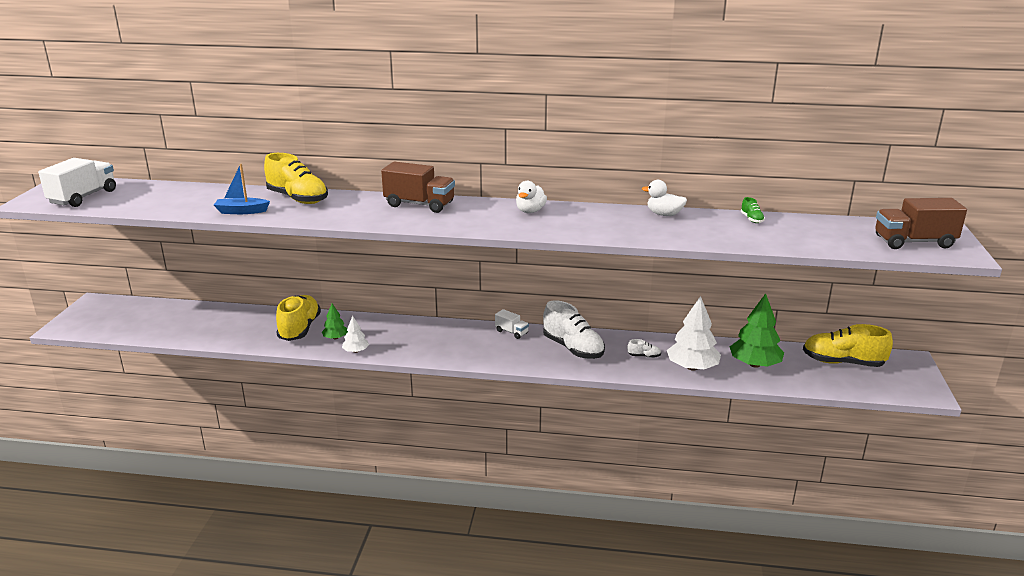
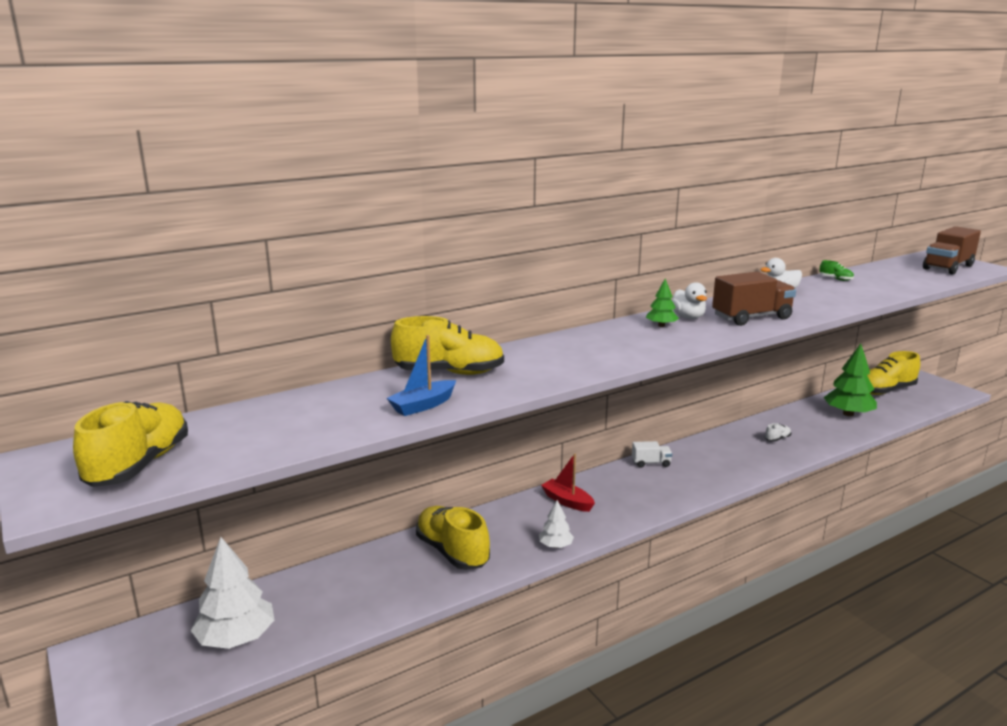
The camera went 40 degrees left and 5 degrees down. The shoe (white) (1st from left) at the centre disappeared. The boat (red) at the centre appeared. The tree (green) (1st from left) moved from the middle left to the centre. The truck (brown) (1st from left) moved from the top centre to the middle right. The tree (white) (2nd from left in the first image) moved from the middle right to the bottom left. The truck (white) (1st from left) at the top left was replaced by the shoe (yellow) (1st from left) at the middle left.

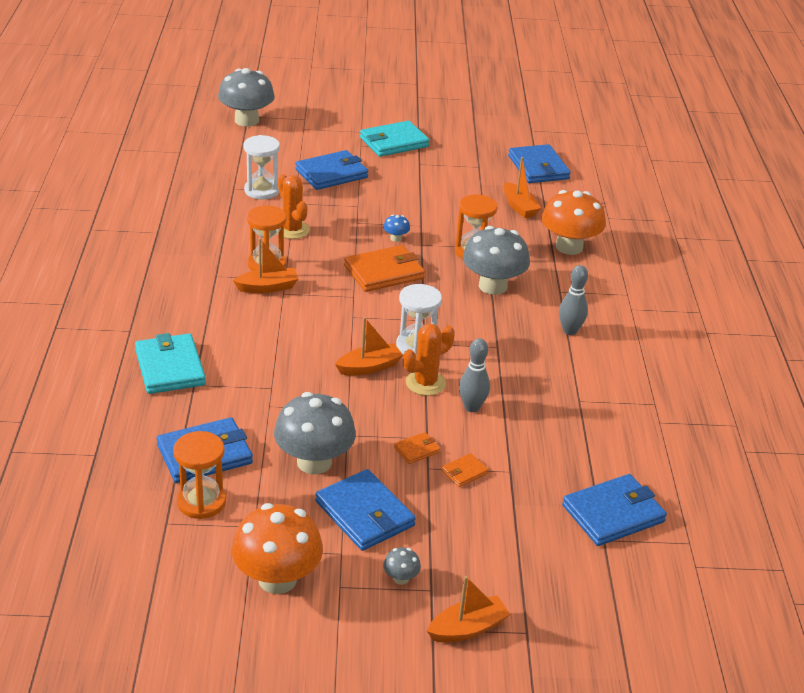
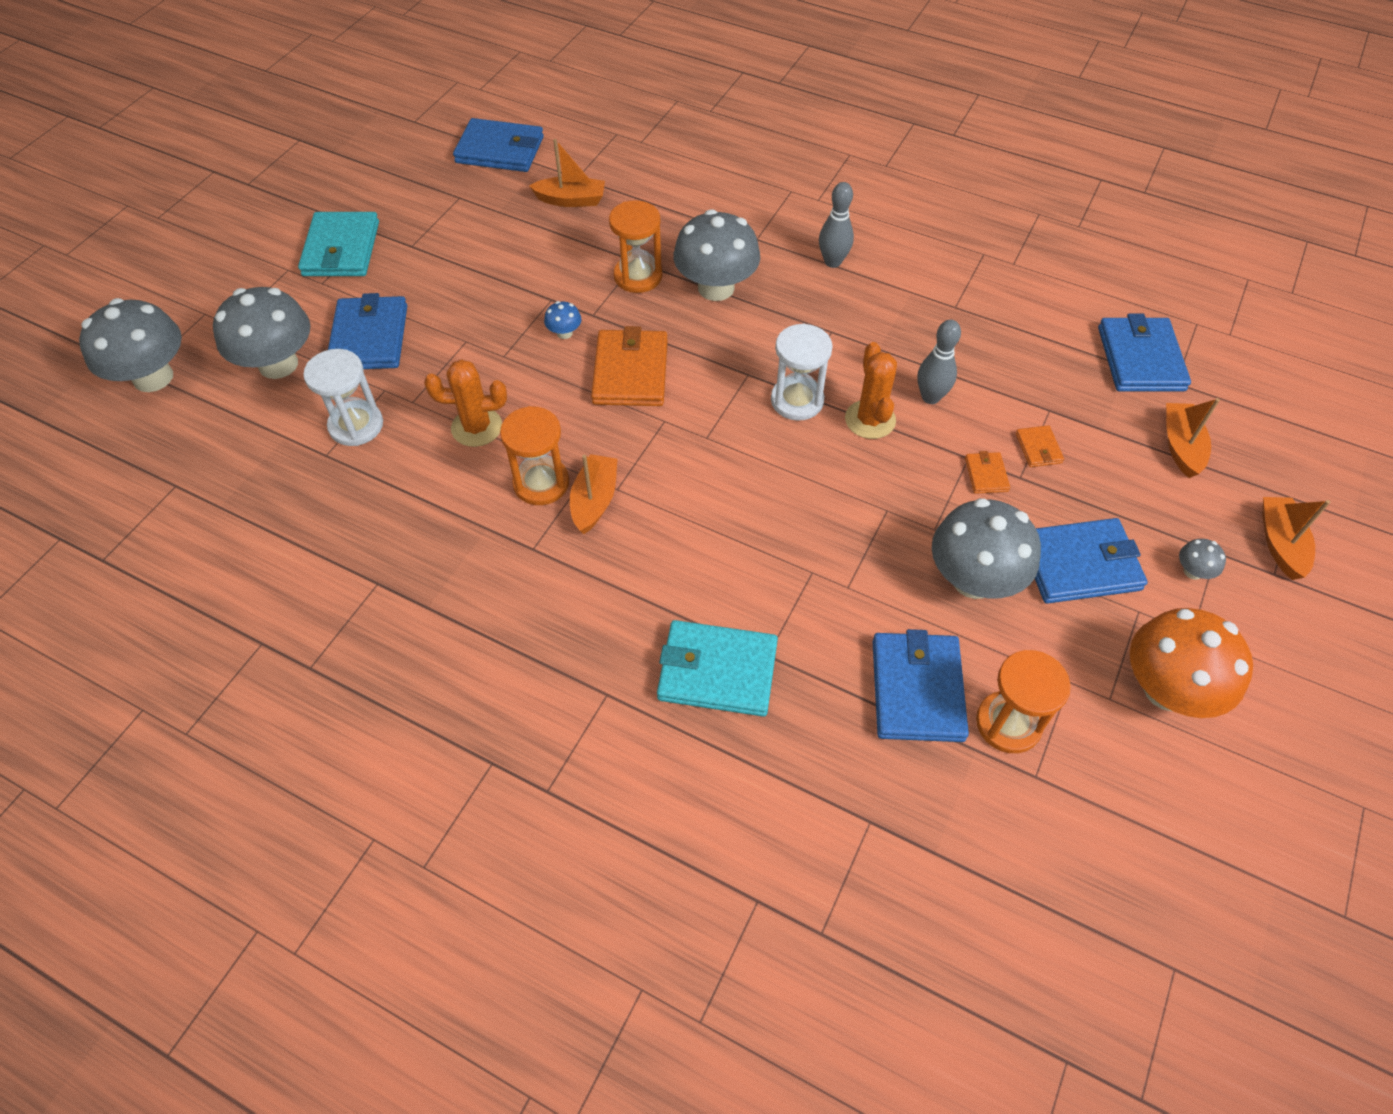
The camera went 60 degrees left and 20 degrees up. The mushroom (orange) (2nd from left) at the top right disappeared. The mushroom (grey) (2nd from left) at the top left appeared. The boat (orange) (2nd from left in the first image) moved from the centre to the middle right.

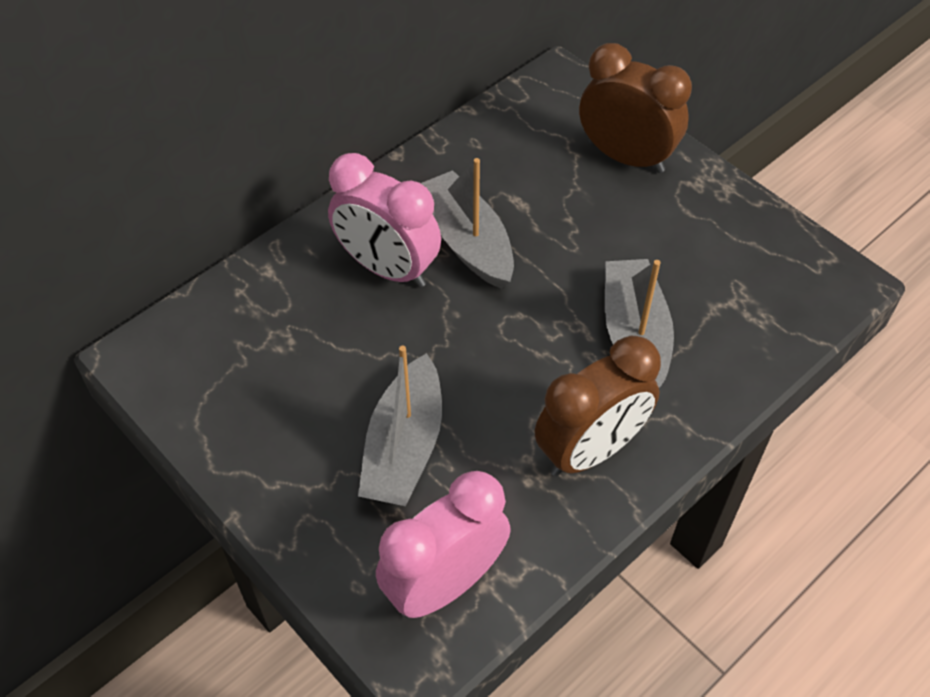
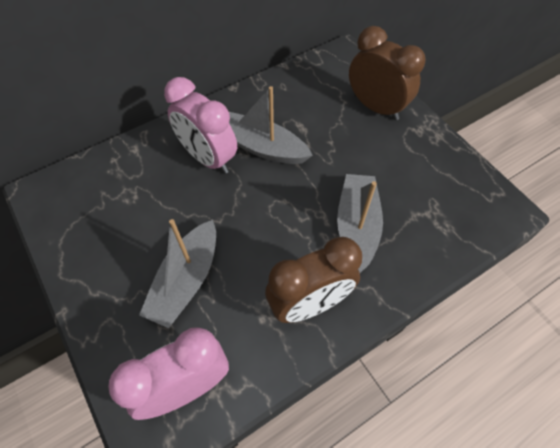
The camera went 10 degrees right and 5 degrees up. The boat (grey) (2nd from left) at the top centre turned 45 degrees counterclockwise.

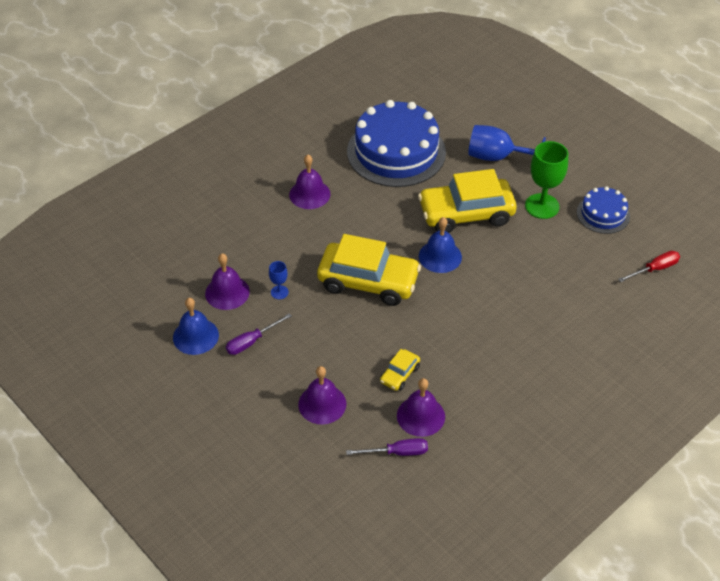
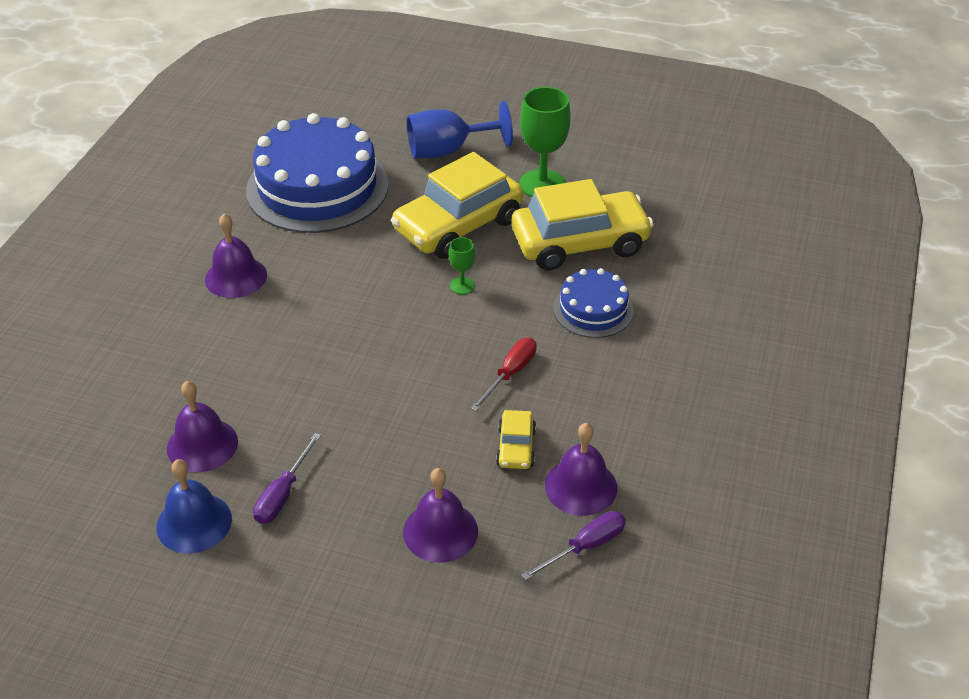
The camera went 30 degrees left and 5 degrees down. The goblet (blue) (1st from left) at the centre disappeared. The car (yellow) (1st from left in the first image) moved from the centre to the top centre. The cake (blue) (2nd from left) moved from the middle right to the centre. The screwdriver (red) moved from the middle right to the centre. The bell (blue) (2nd from left) at the centre was replaced by the goblet (green) (1st from left) at the centre.

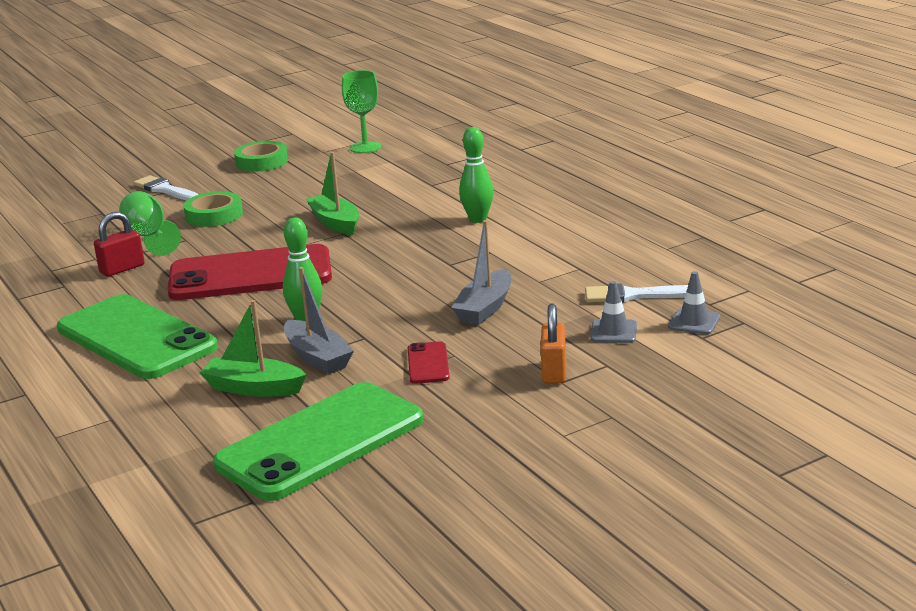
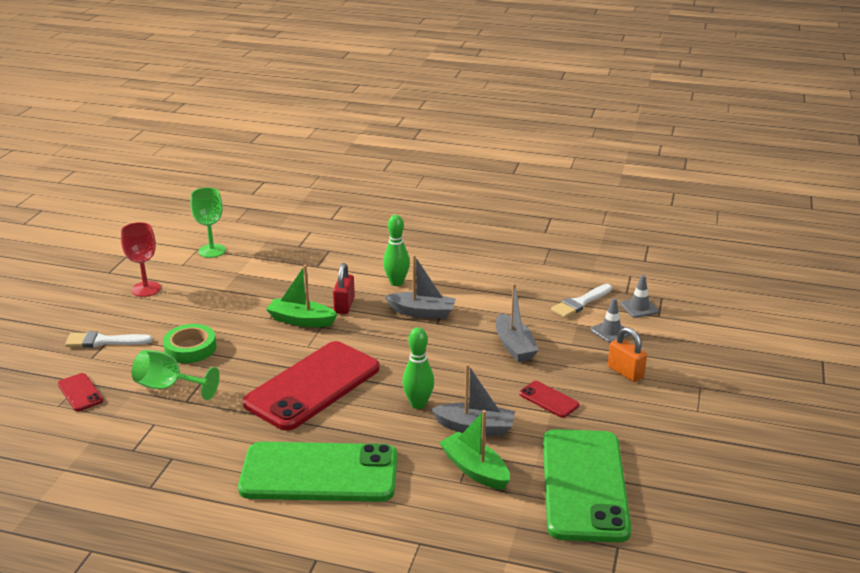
The camera went 45 degrees left and 5 degrees up. The phone (red) (1st from left) at the bottom left appeared. The boat (grey) (1st from left) at the centre appeared. The padlock (red) moved from the middle left to the centre. The tape (green) (2nd from left) at the top left was replaced by the goblet (red) at the middle left. The boat (green) (1st from left in the first image) at the middle left turned 75 degrees clockwise.

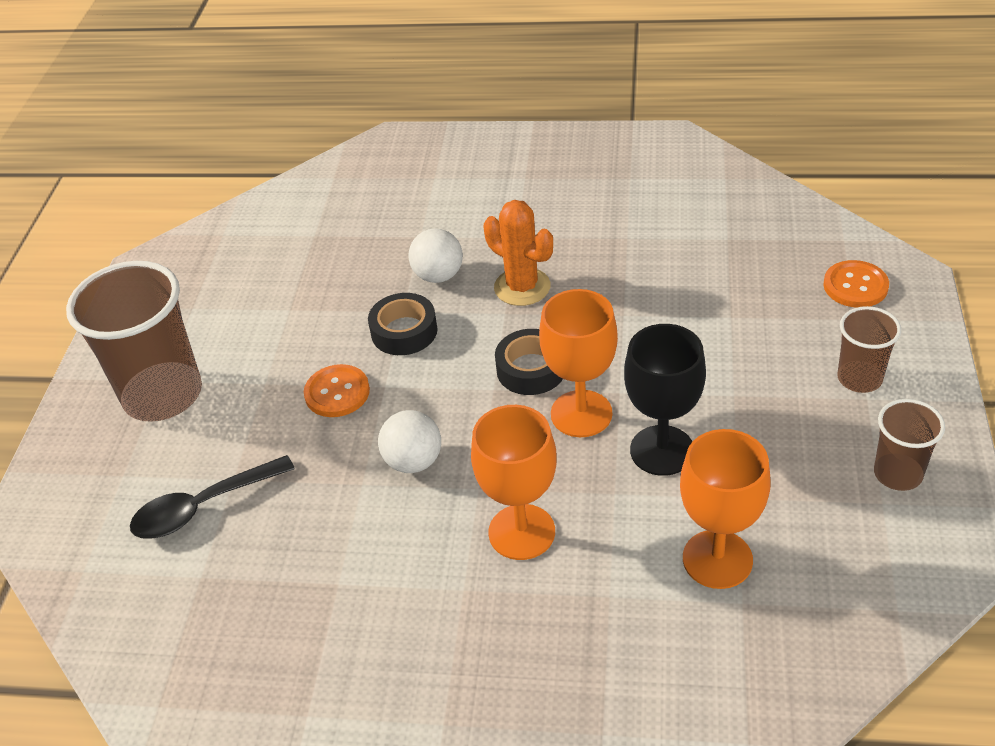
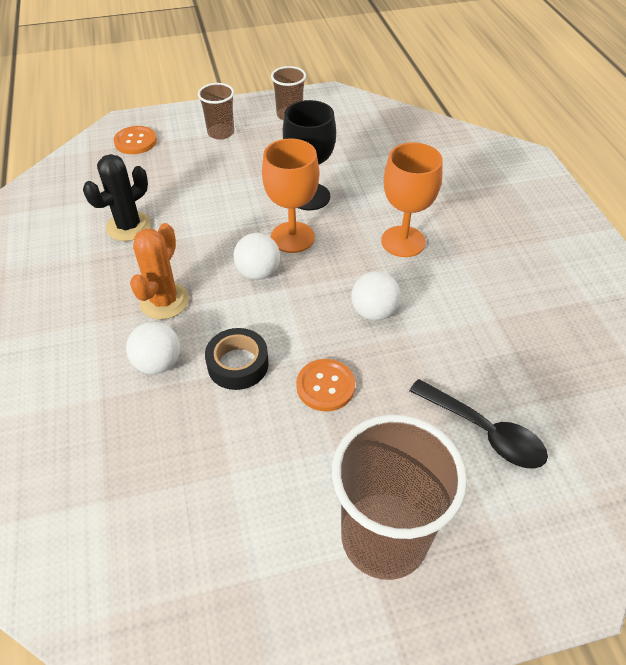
The camera went 115 degrees left and 5 degrees up. The goblet (orange) (3rd from left) at the bottom right disappeared. The cactus (black) at the top left appeared. The tape (black) (2nd from left) at the centre was replaced by the ball (white) (2nd from left) at the centre.

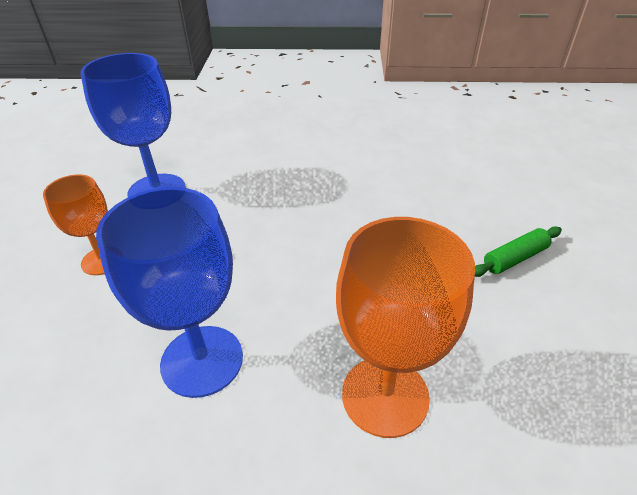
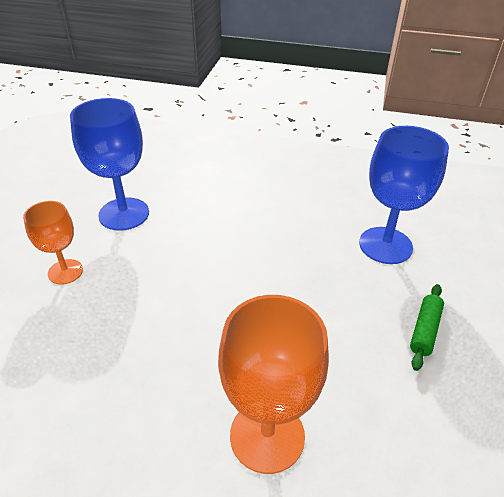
The camera went 10 degrees right and 0 degrees up. The goblet (blue) (2nd from left) moved from the middle left to the middle right. The rolling pin (green) at the middle right turned 45 degrees counterclockwise.

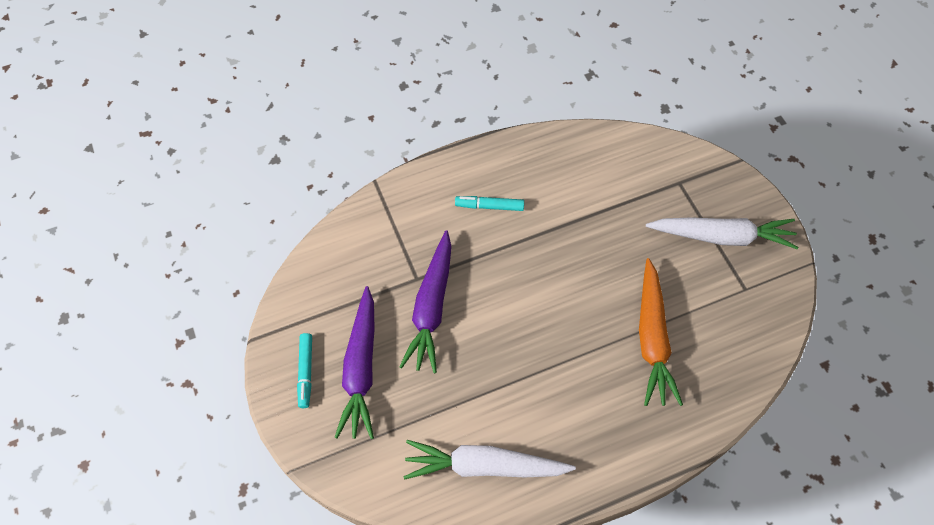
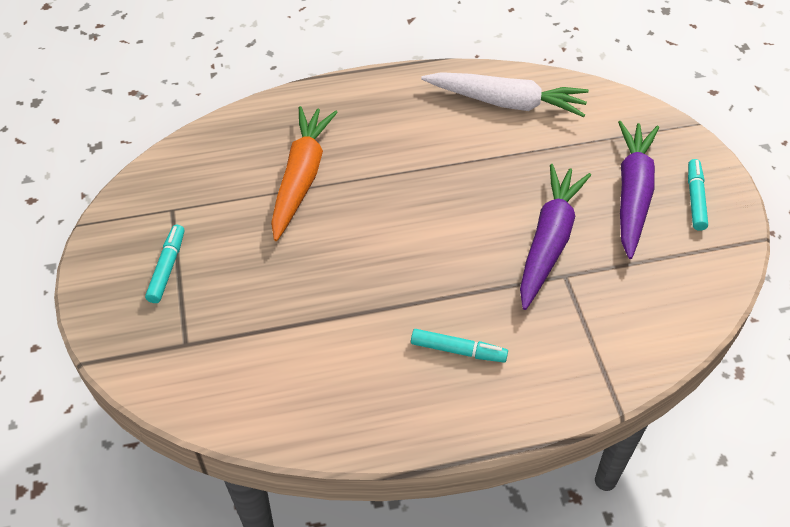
The camera went 170 degrees left and 10 degrees down. The carrot (white) (2nd from left) at the middle right was replaced by the marker (turquoise) (1st from left) at the middle left.

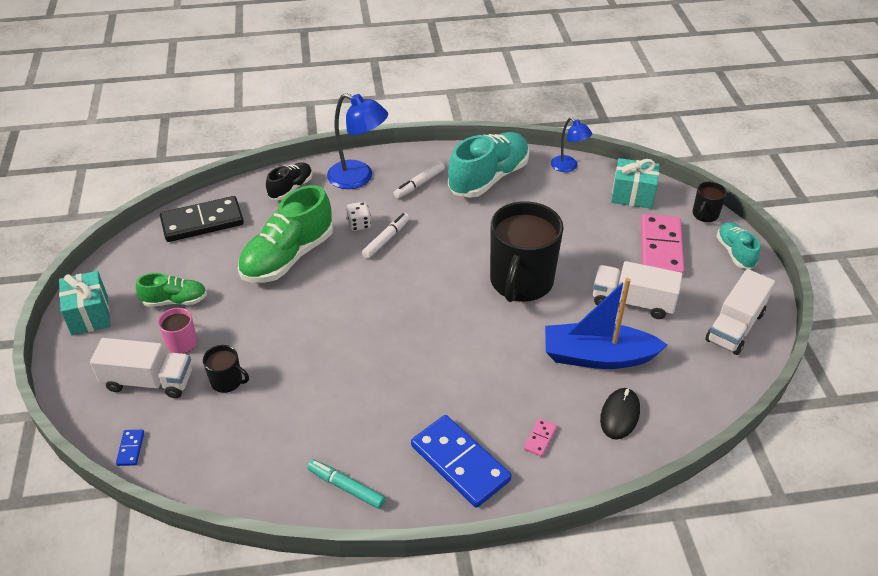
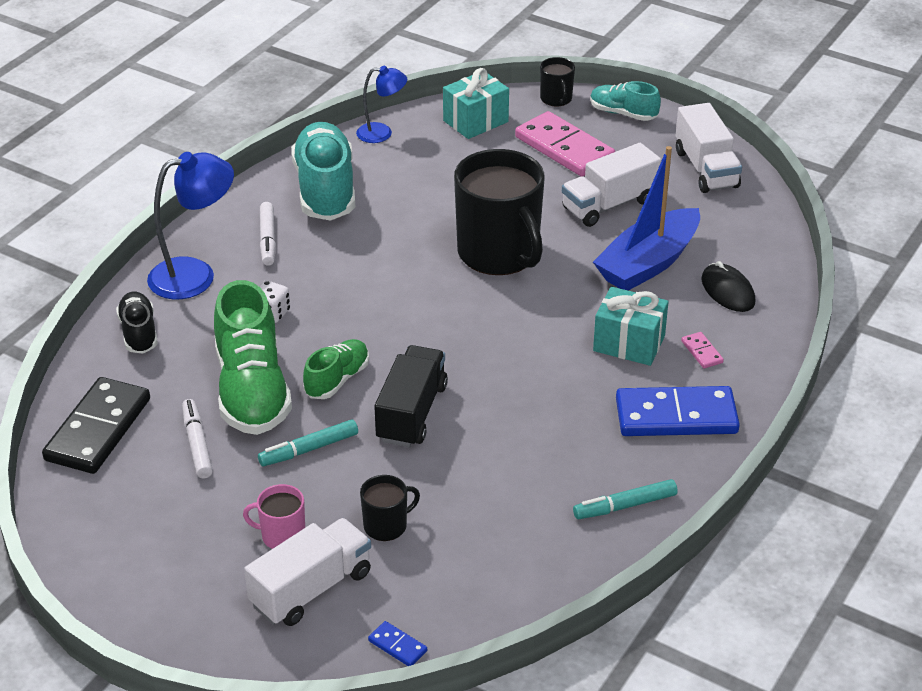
The camera went 50 degrees left and 5 degrees down. The marker (turquoise) (1st from left) at the centre appeared. The truck (black) at the centre appeared. The gift (turquoise) (1st from left in the first image) moved from the middle left to the middle right. The shoe (green) (1st from left in the first image) moved from the middle left to the centre. The marker (white) (1st from left) moved from the centre to the middle left.

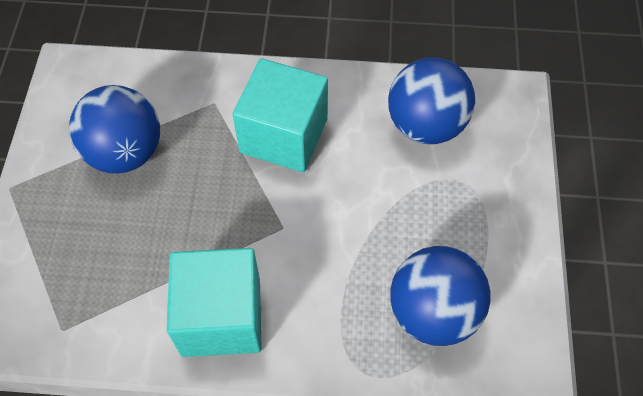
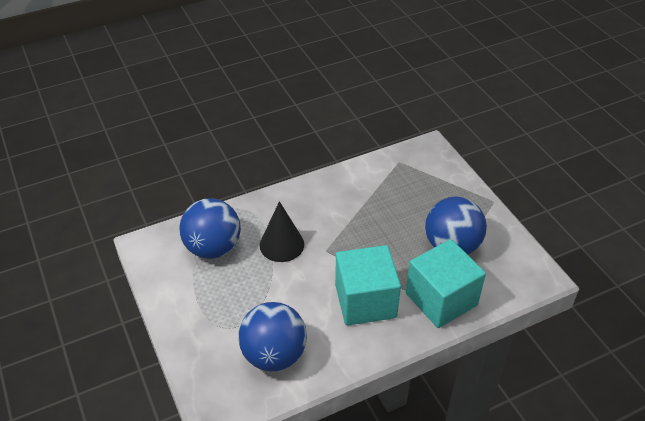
The camera went 150 degrees right and 15 degrees down. The cone (black) at the centre appeared. The cube (turquoise) (1st from left in the first image) moved from the bottom left to the bottom right.

